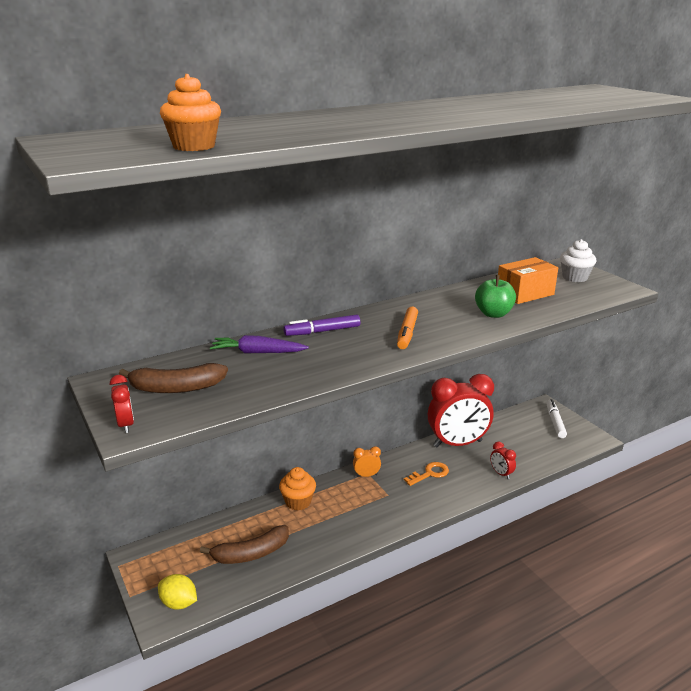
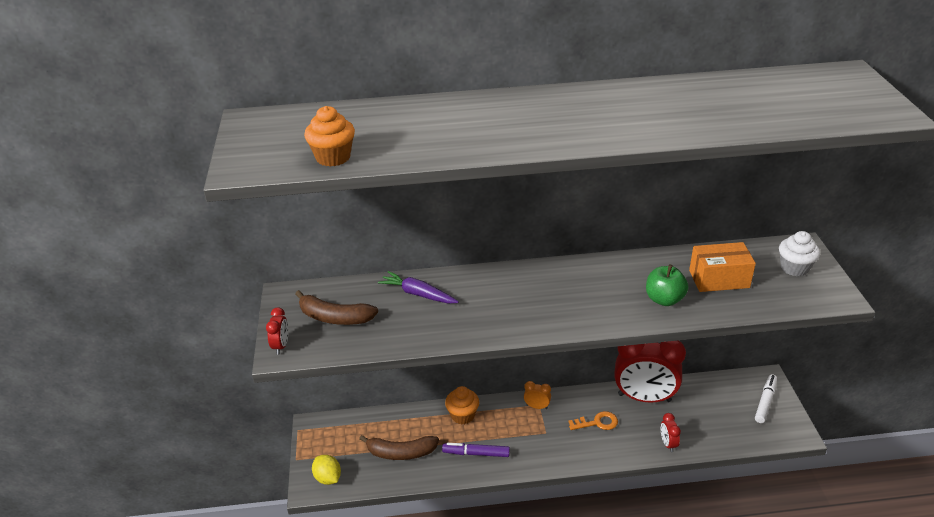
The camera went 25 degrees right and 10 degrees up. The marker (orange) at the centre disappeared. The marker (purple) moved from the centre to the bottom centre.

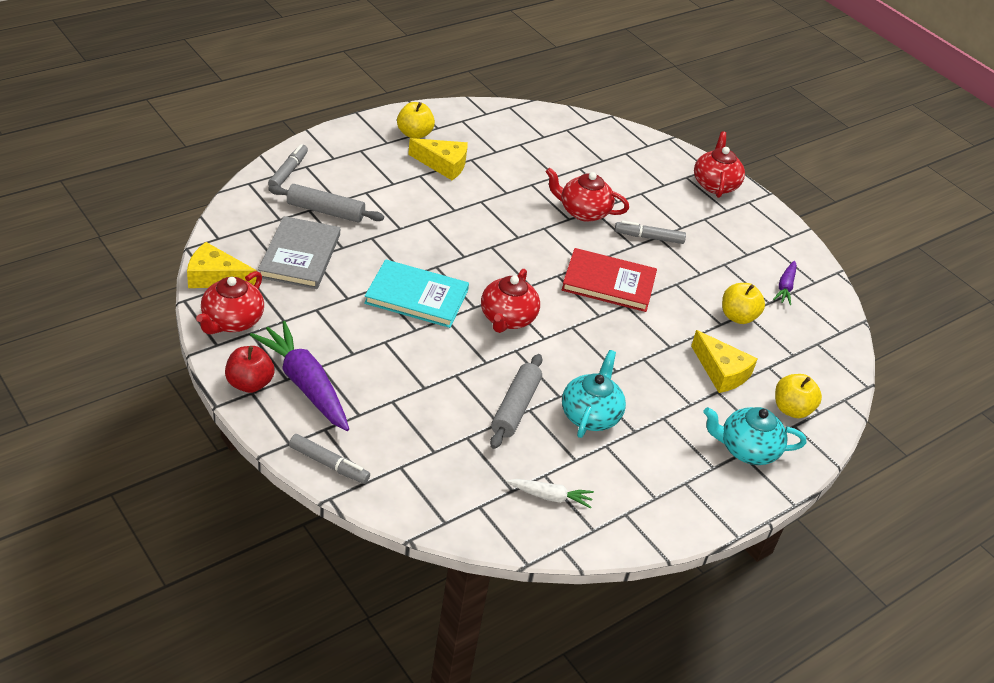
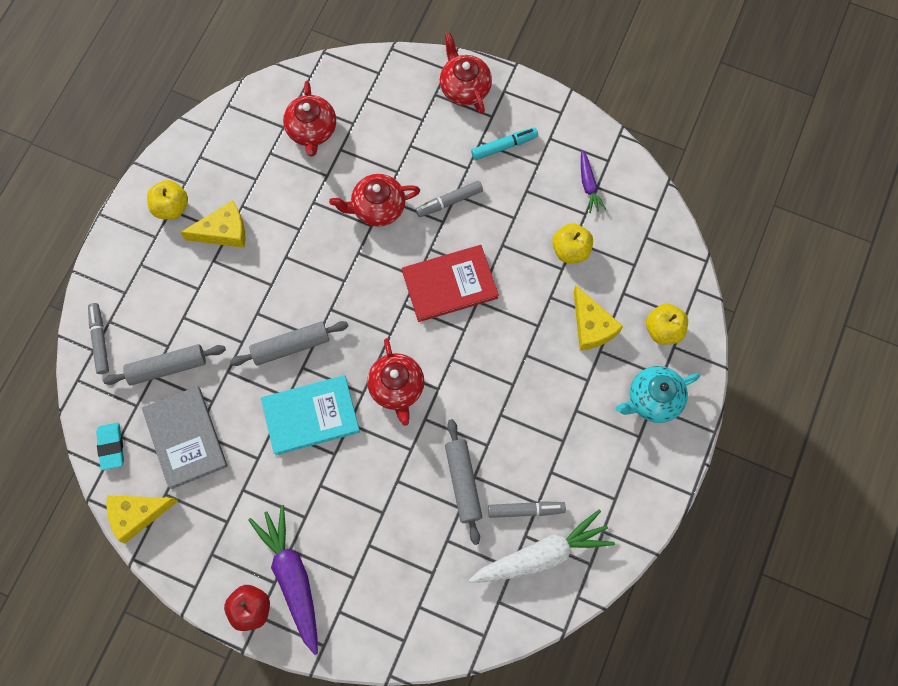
The camera went 25 degrees left and 30 degrees up. The teapot (turquoise) (1st from left) at the centre disappeared. The eraser (turquoise) at the middle left appeared. The rolling pin (grey) (2nd from left) at the middle left appeared. The marker (turquoise) at the top centre appeared. The teapot (red) (1st from left) moved from the middle left to the top centre. The marker (grey) (2nd from left in the first image) moved from the bottom left to the bottom centre. The carrot (purple) (1st from left) at the middle left turned 45 degrees clockwise. The cheese (yellow) (3rd from left) at the middle right turned 45 degrees clockwise. The carrot (white) at the bottom centre changed to 1.95 times the size.

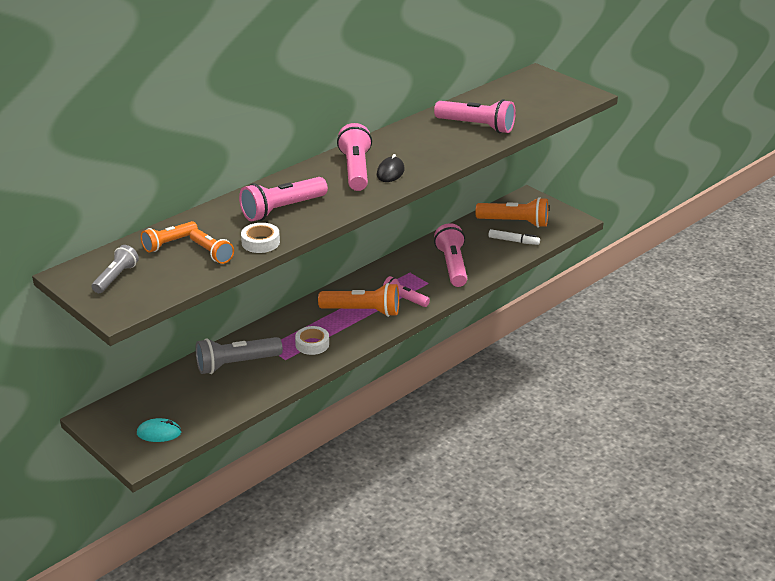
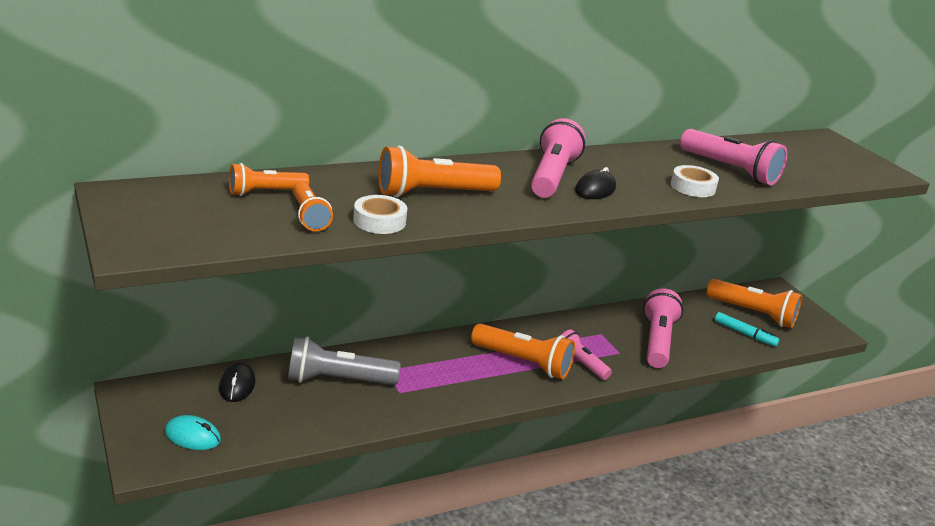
The camera went 15 degrees right and 5 degrees down. The flashlight (grey) (1st from left) at the middle left disappeared. The mouse (black) (1st from left) at the bottom left appeared. The tape (white) (2nd from left) moved from the centre to the middle right. The flashlight (pink) (1st from left) at the centre became the flashlight (orange) (3rd from left) at the top centre. The marker (white) at the centre became the marker (turquoise) at the middle right.

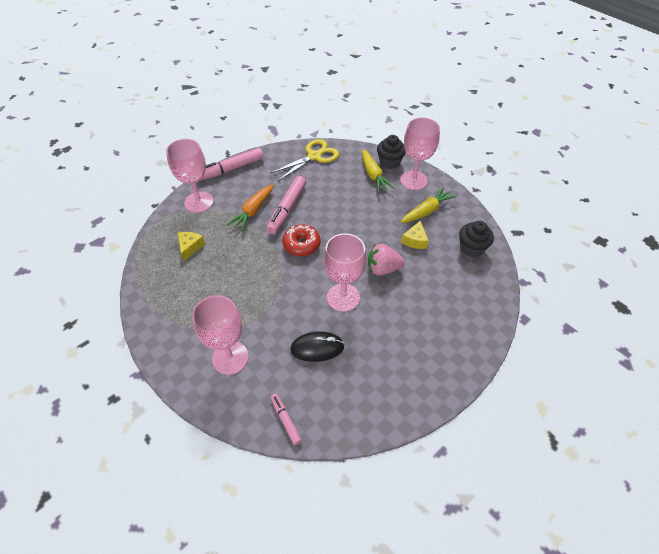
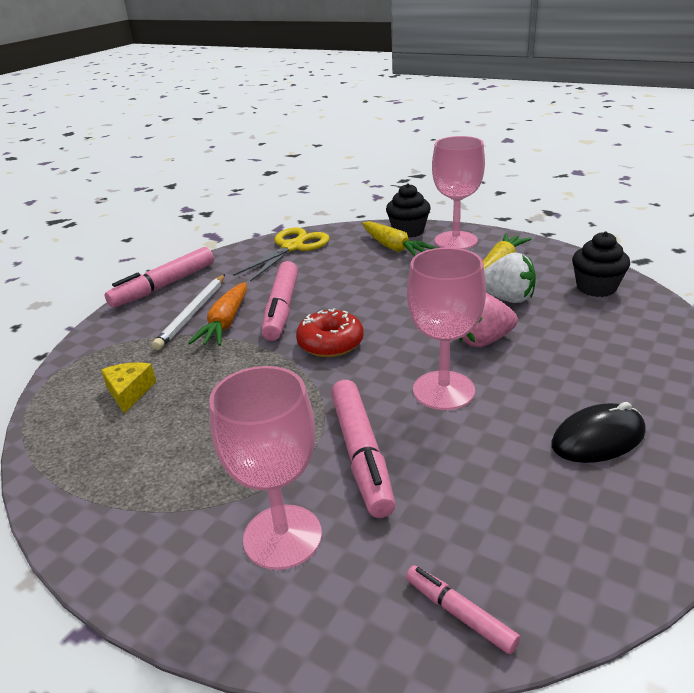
The camera went 15 degrees left and 20 degrees down. The goblet (pink) (1st from left) at the top left disappeared. The pencil (white) at the middle left appeared. The marker (pink) (3rd from left) at the centre appeared. The mouse (black) moved from the centre to the middle right. The cheese (yellow) (2nd from left) at the centre was replaced by the strawberry (white) at the middle right.

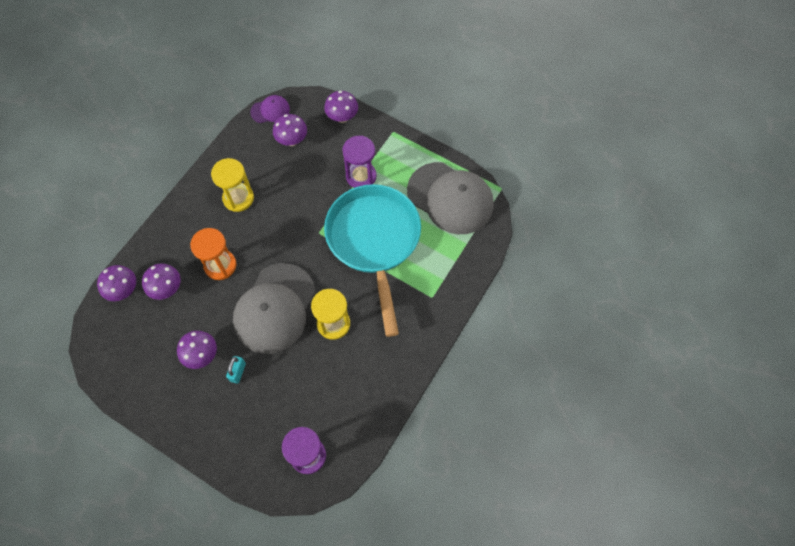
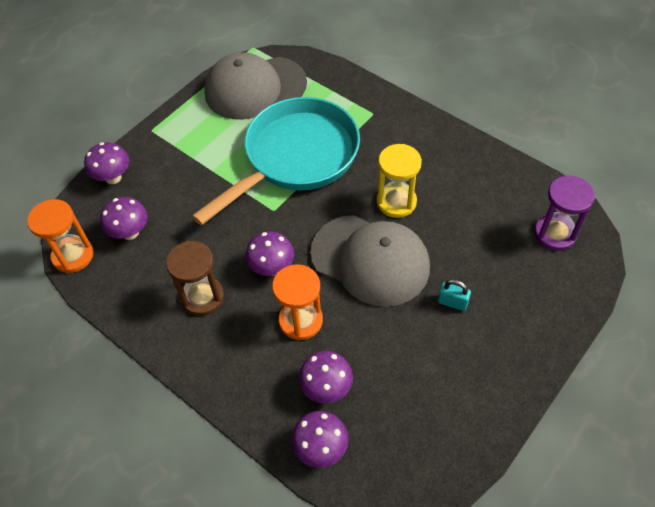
The camera went 80 degrees left and 10 degrees down. The hourglass (purple) (2nd from left) at the top centre disappeared. The mushroom (purple) (3rd from left) moved from the middle left to the centre. The cap (purple) at the top centre was replaced by the hourglass (orange) (1st from left) at the middle left. The hourglass (yellow) (1st from left) at the middle left became the hourglass (brown) at the middle left. The pan (turquoise) at the centre turned 135 degrees clockwise. The cap (grey) (2nd from left in the first image) at the centre turned 150 degrees counterclockwise.

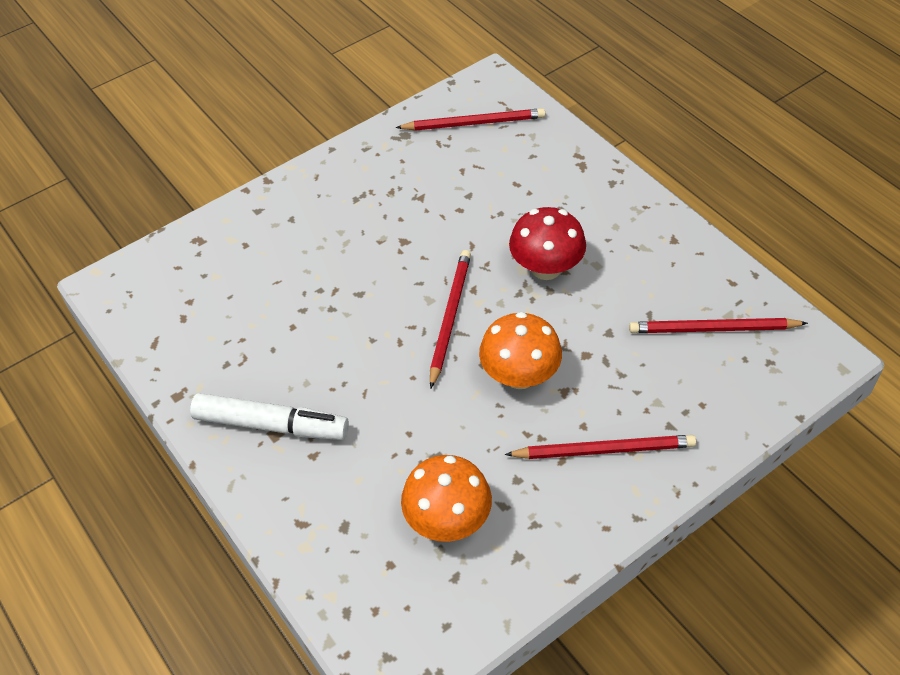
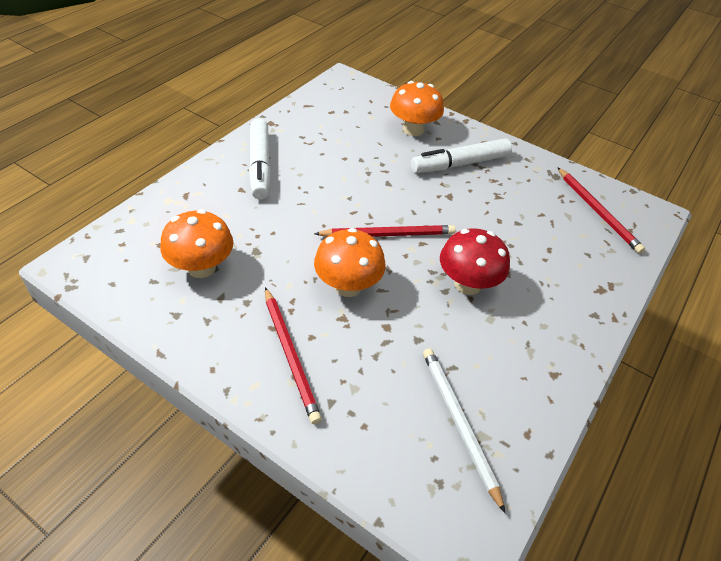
The camera went 65 degrees right and 5 degrees down. The mushroom (orange) (3rd from left) at the top centre appeared. The marker (white) (2nd from left) at the top centre appeared. The pencil (red) (4th from left) at the middle right became the pencil (white) at the bottom centre.

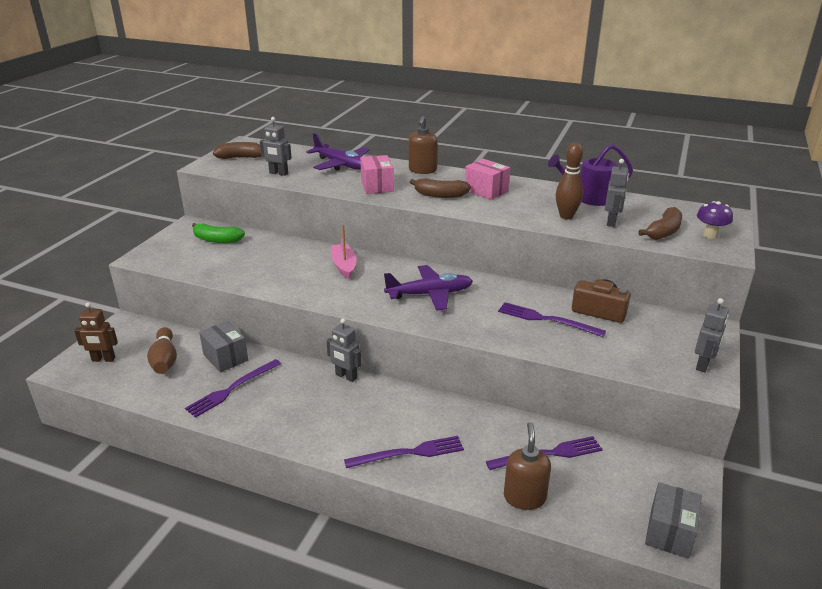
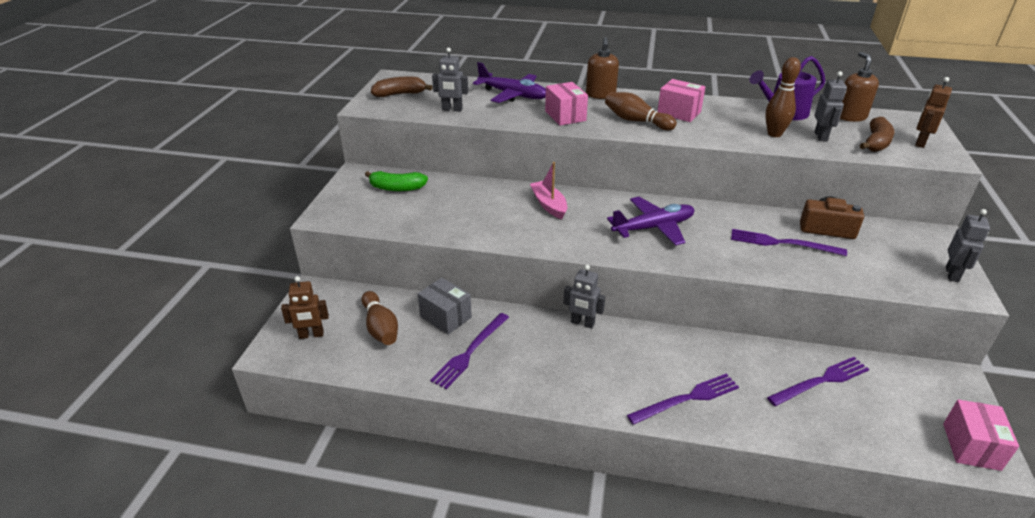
The camera went 10 degrees left and 5 degrees up. The soap dispenser (brown) (2nd from left) moved from the bottom centre to the top right. The banana (brown) (2nd from left) at the top centre was replaced by the bowling pin (brown) (2nd from left) at the top centre. The mushroom (purple) at the middle right was replaced by the robot (brown) (2nd from left) at the top right. The box (grey) (2nd from left) at the bottom right became the box (pink) (3rd from left) at the bottom right.

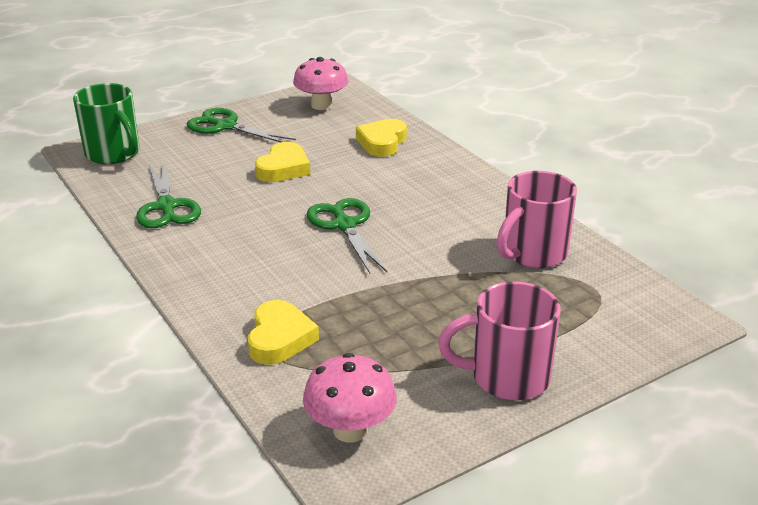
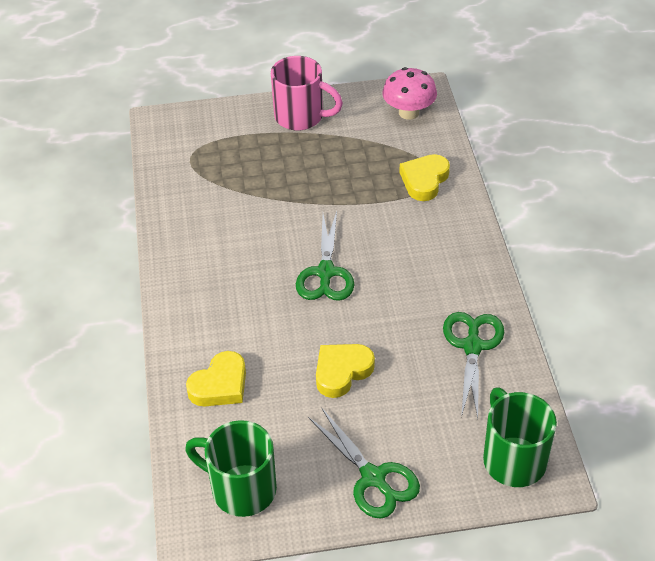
The camera went 155 degrees left and 15 degrees up. The mug (pink) (2nd from left) at the middle right disappeared. The mushroom (pink) (1st from left) at the top centre was replaced by the mug (green) (1st from left) at the bottom centre.

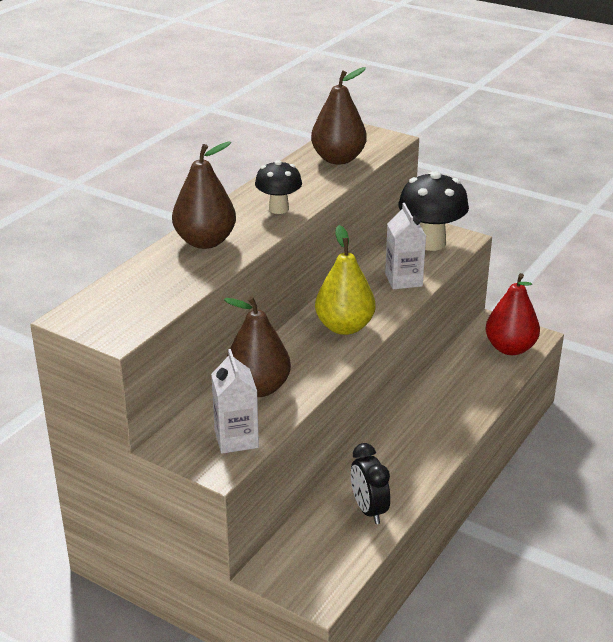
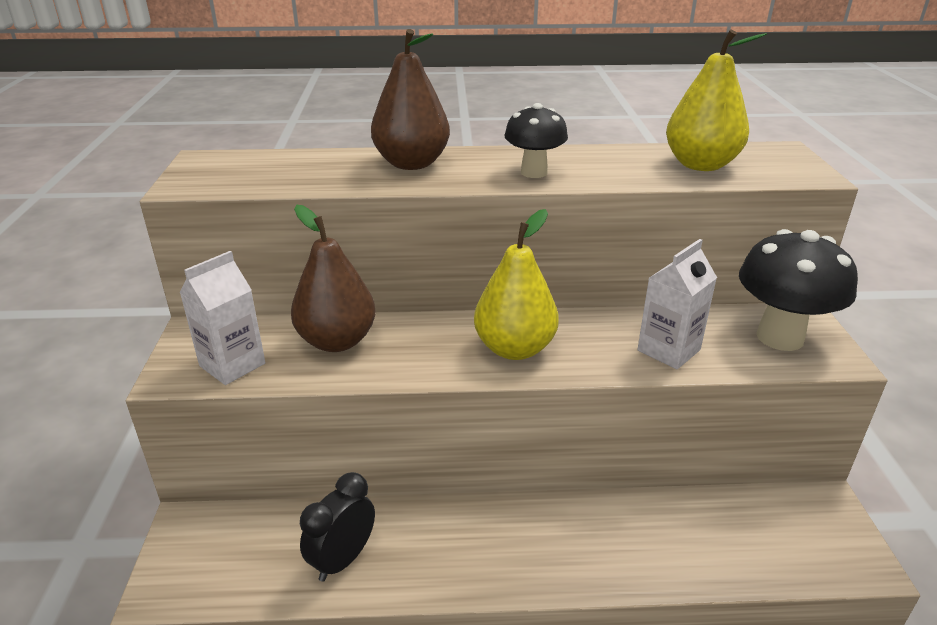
The camera went 55 degrees right and 0 degrees up. The pear (red) at the middle right disappeared. The pear (brown) (3rd from left) at the top centre became the pear (yellow) (2nd from left) at the top right.

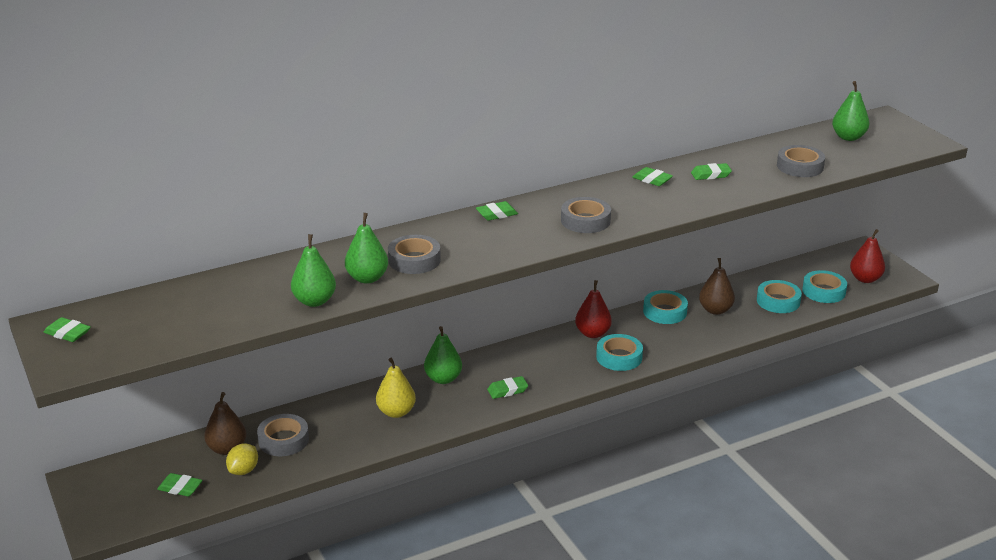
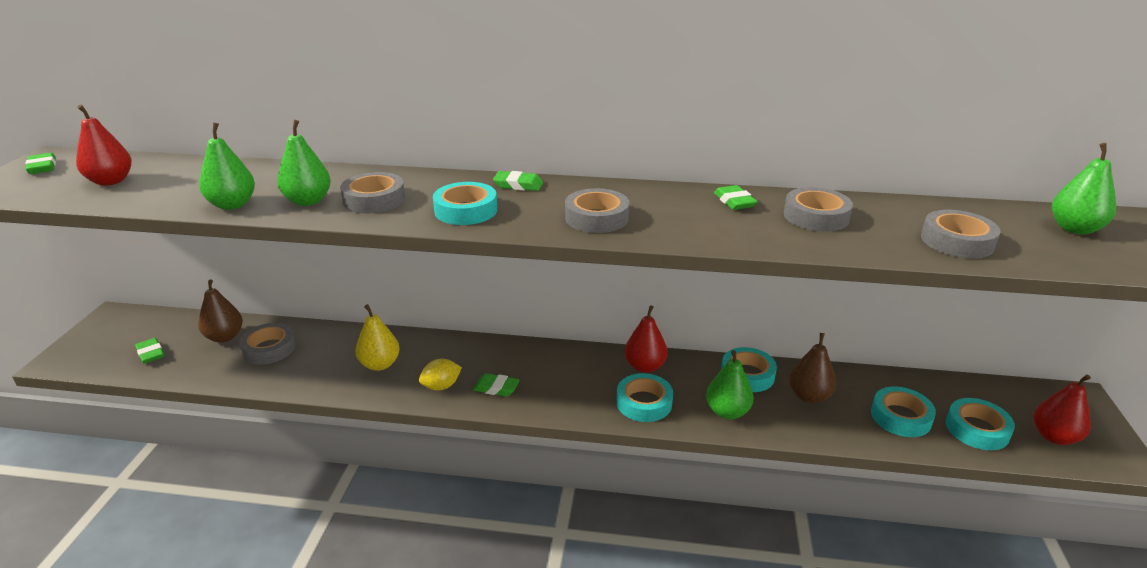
The camera went 35 degrees right and 0 degrees up. The pear (red) (1st from left) at the top left appeared. The tape (turquoise) (1st from left) at the centre appeared. The lemon (yellow) moved from the bottom left to the centre. The pear (green) (3rd from left) moved from the centre to the bottom centre. The eraser (green) (6th from left) at the top right was replaced by the tape (grey) (4th from left) at the middle right.

